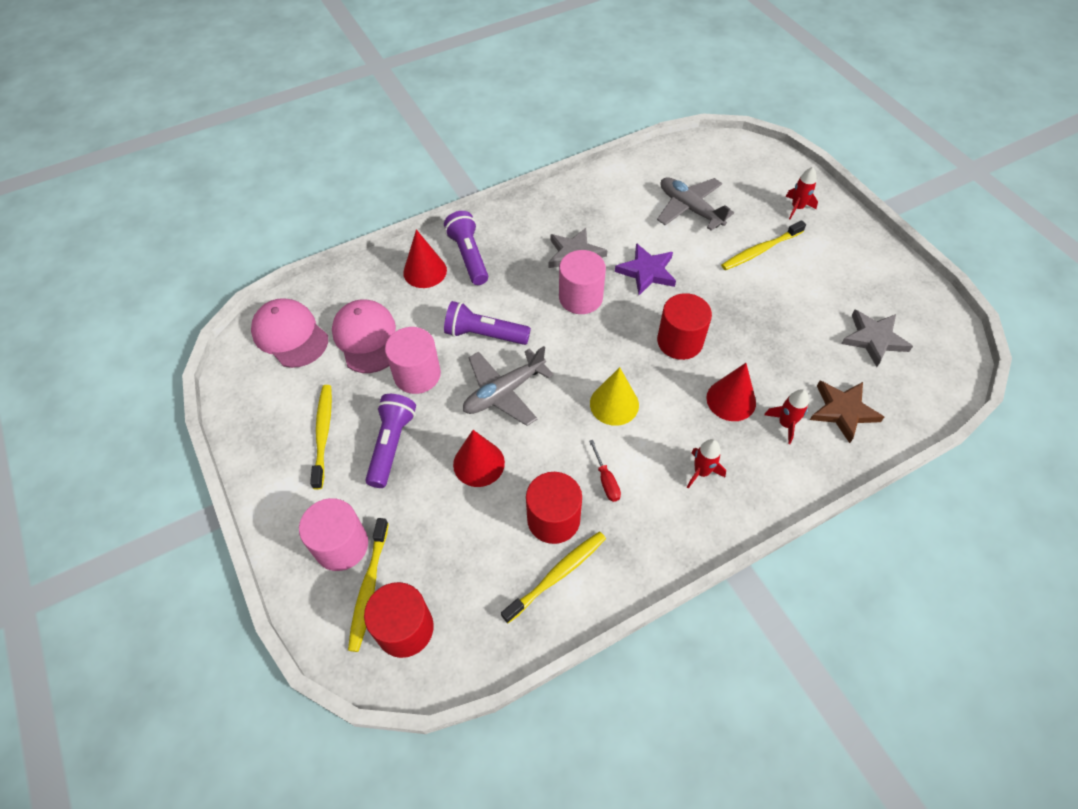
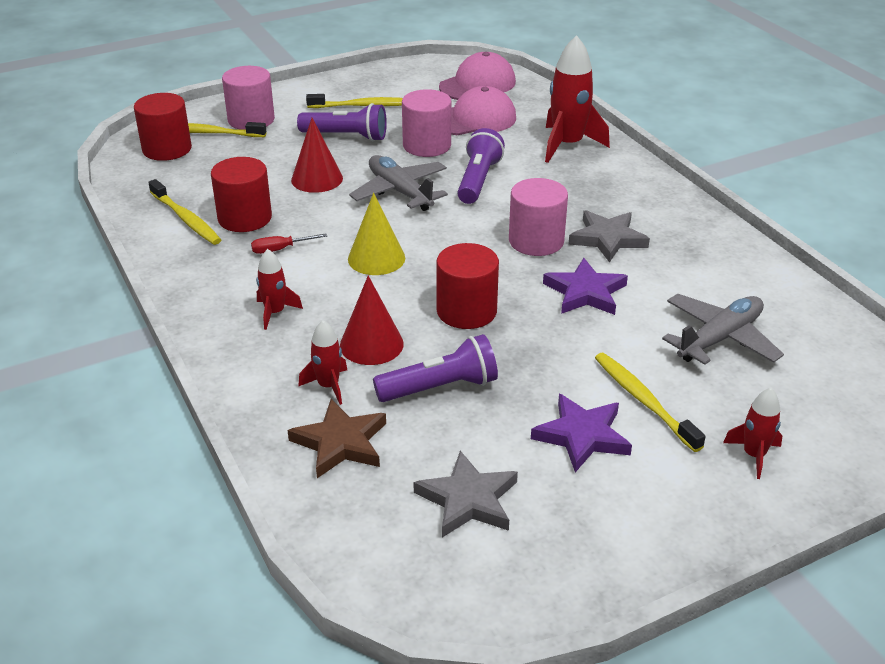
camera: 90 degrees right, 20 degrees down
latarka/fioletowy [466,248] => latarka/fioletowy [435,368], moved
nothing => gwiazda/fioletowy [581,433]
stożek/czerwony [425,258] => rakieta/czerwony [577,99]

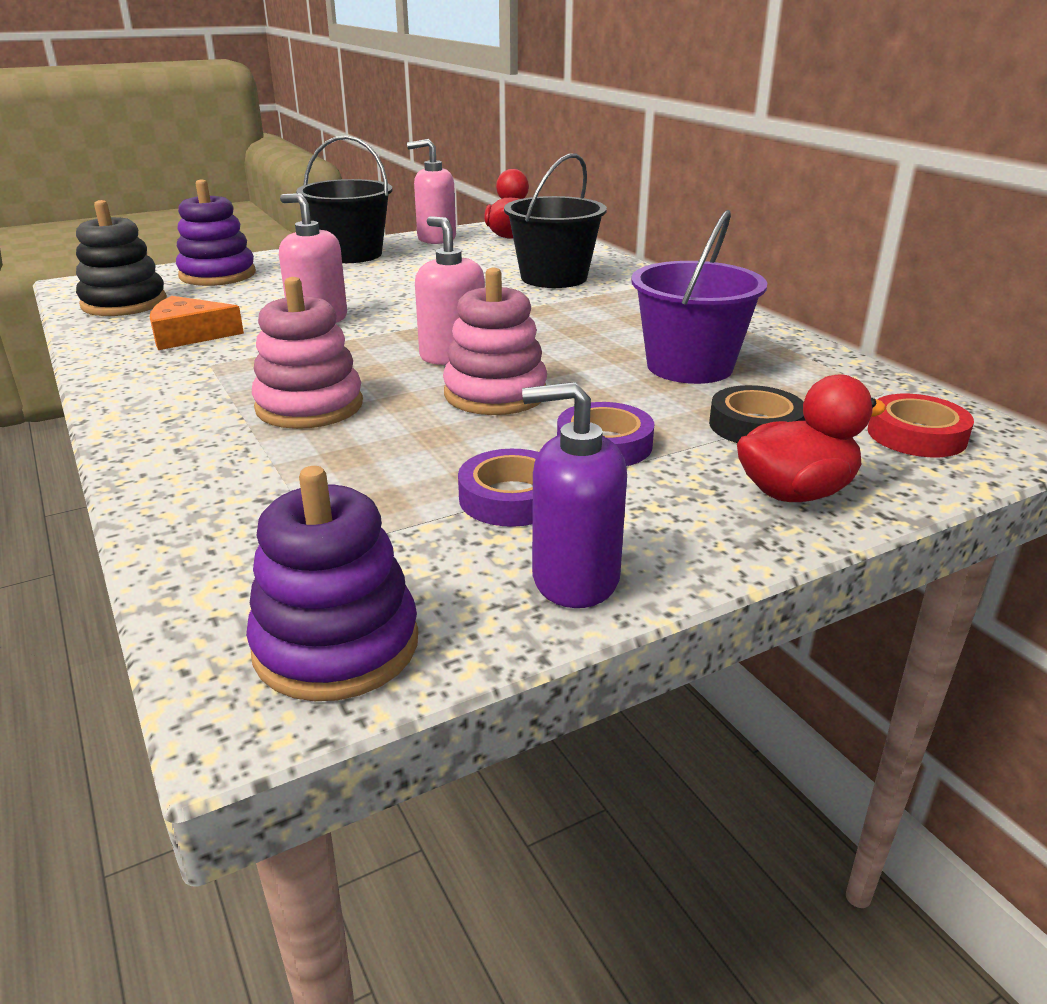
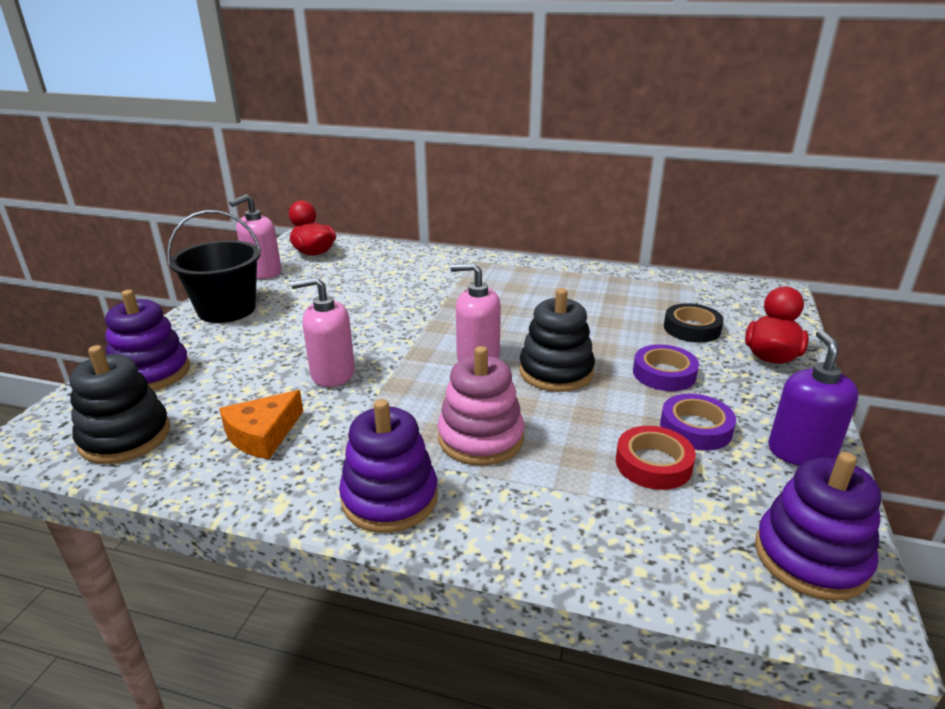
camera: 45 degrees left, 0 degrees up
nothing => zabawka nakładanka/fioletowy [388,466]
zabawka nakładanka/różowy [495,341] => zabawka nakładanka/czarny [557,340]
taśma klejąca/czerwony [920,425] => taśma klejąca/czerwony [656,458], moved
dozownik mydła/fioletowy [574,495] => dozownik mydła/fioletowy [813,398], 135 degrees clockwise
wiadro/czarny [555,220] => nothing
wiadro/fioletowy [699,297] => nothing

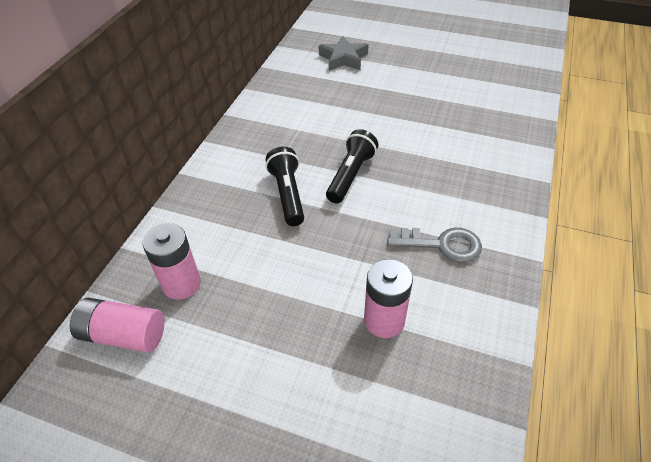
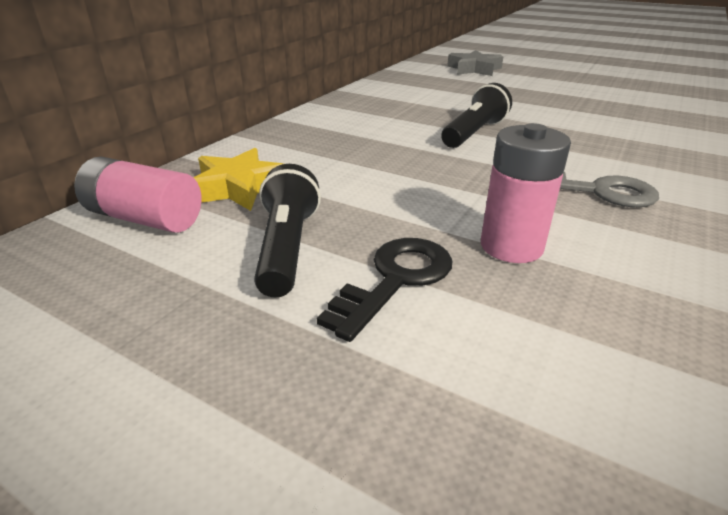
camera: 10 degrees right, 15 degrees down
bateria/różowy [171,261] => gwiazda/żółty [238,179]
latarka/czarny [285,186] => latarka/czarny [287,231], moved
nothing => klucz/czarny [384,290]

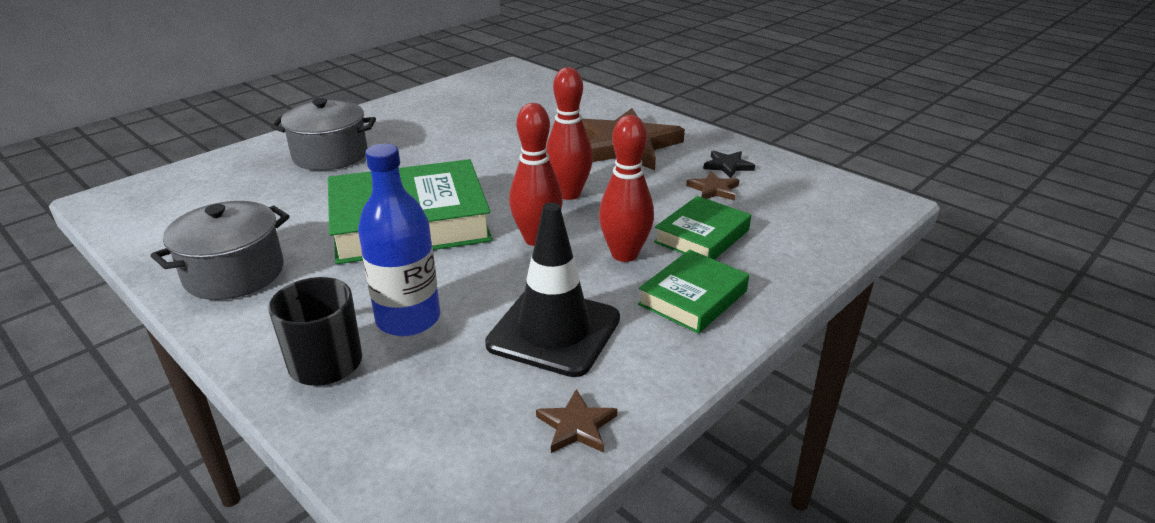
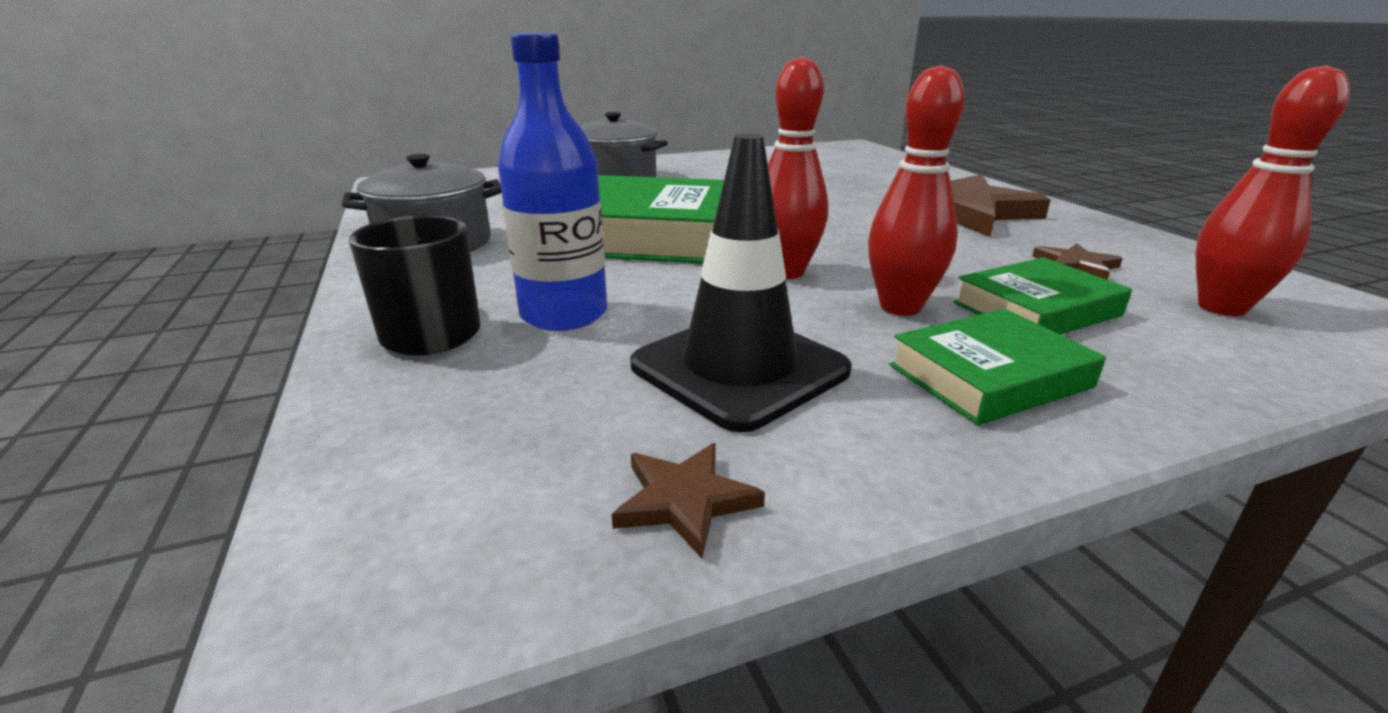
camera: 25 degrees right, 5 degrees down
kręgiel/czerwony [569,133] => kręgiel/czerwony [1273,190], moved
gwiazda/czarny [729,164] => nothing

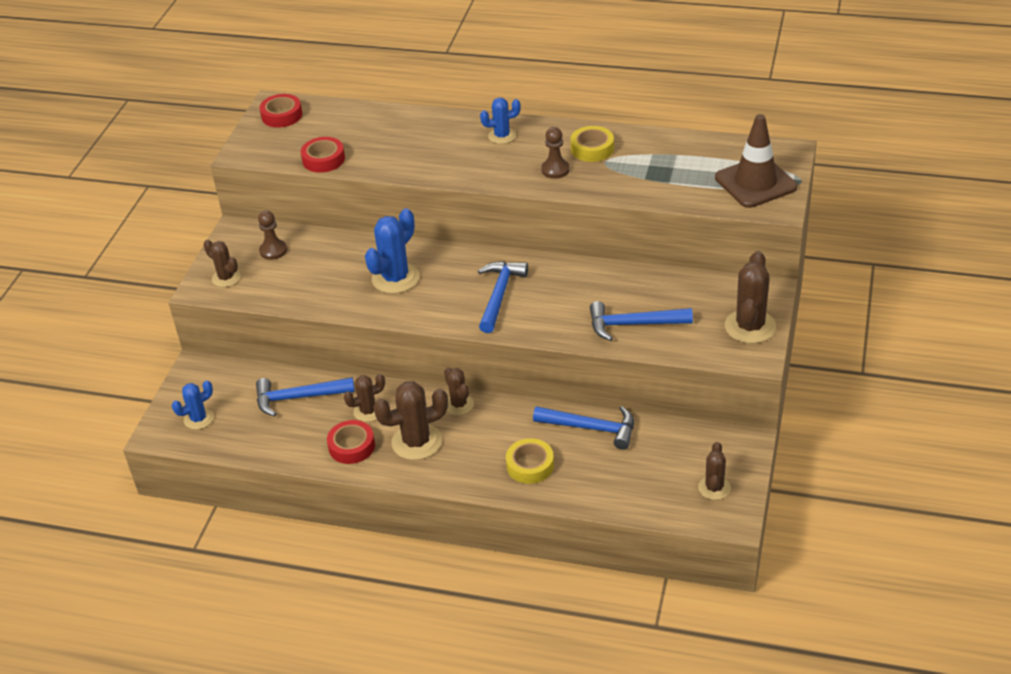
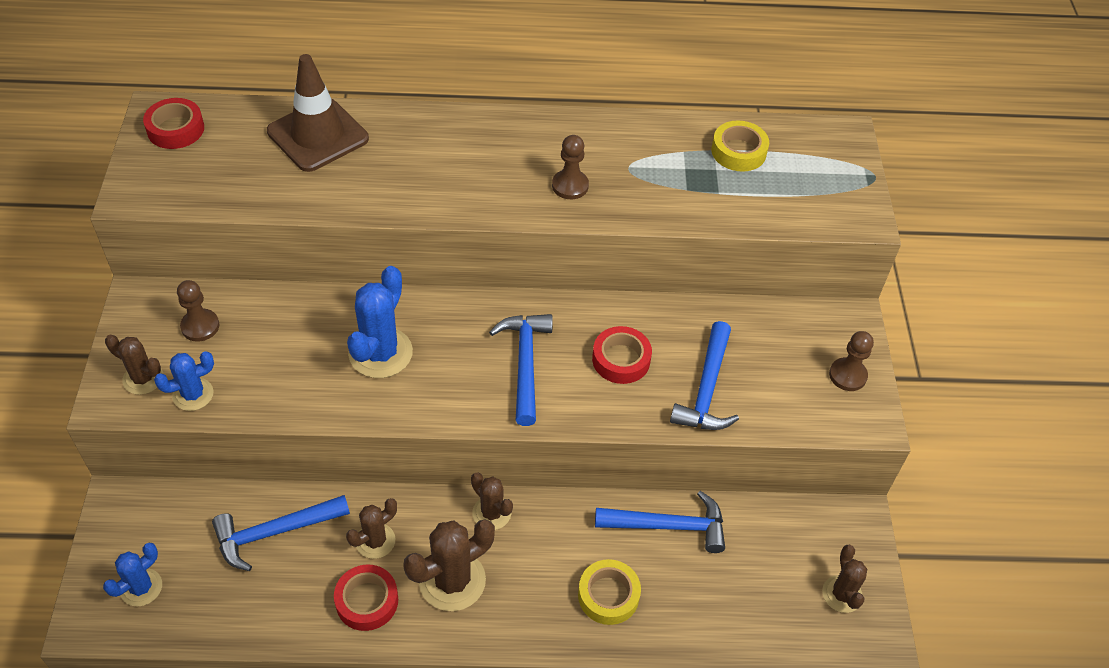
camera: 20 degrees left, 10 degrees up
kaktus/niebieski [500,121] => kaktus/niebieski [184,381], moved
pachołek/brązowy [756,161] => pachołek/brązowy [318,113], moved
taśma klejąca/czerwony [323,155] => taśma klejąca/czerwony [622,355], moved
młotek/niebieski [641,321] => młotek/niebieski [704,375], 60 degrees counterclockwise
taśma klejąca/żółty [592,144] => taśma klejąca/żółty [740,146], moved
kaktus/brązowy [750,297] => pionek/brązowy [851,361]

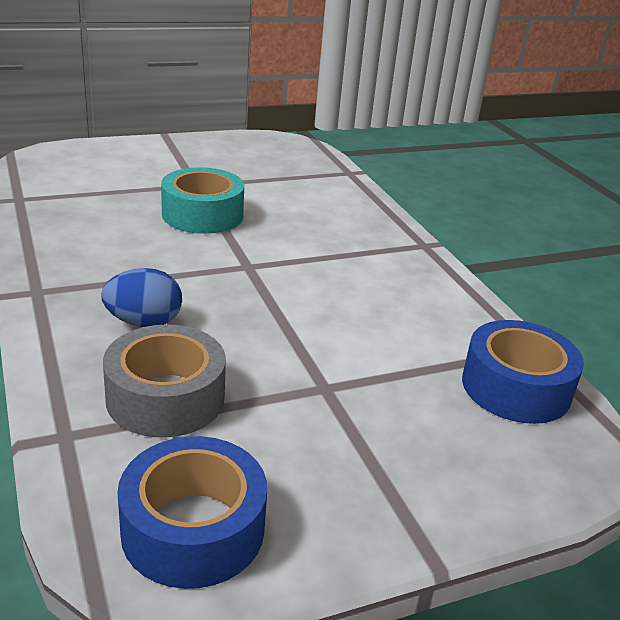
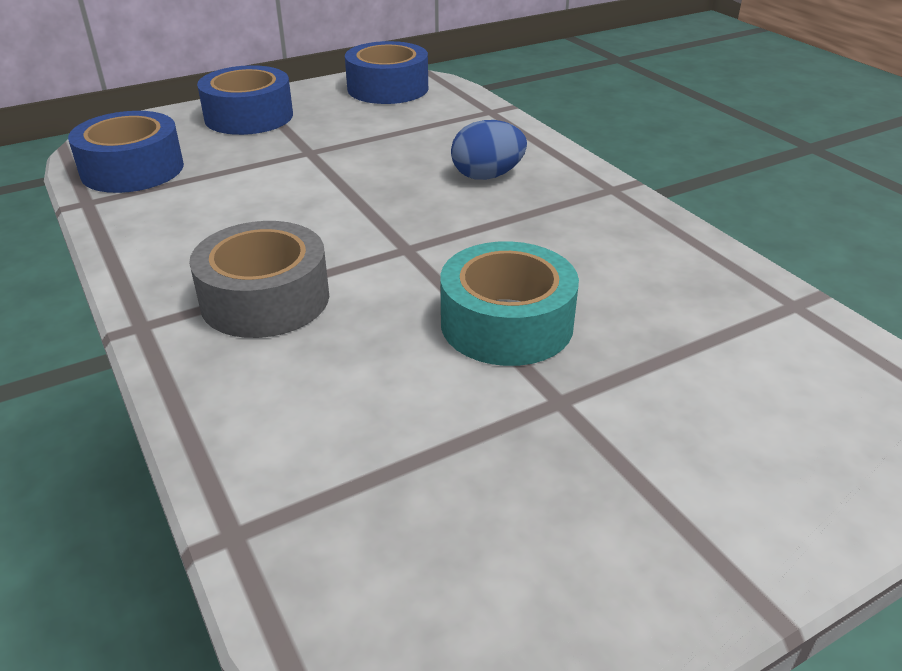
camera: 175 degrees right, 5 degrees up
taśma klejąca/szary [164,381] => taśma klejąca/szary [259,279], moved
nothing => taśma klejąca/niebieski [245,100]

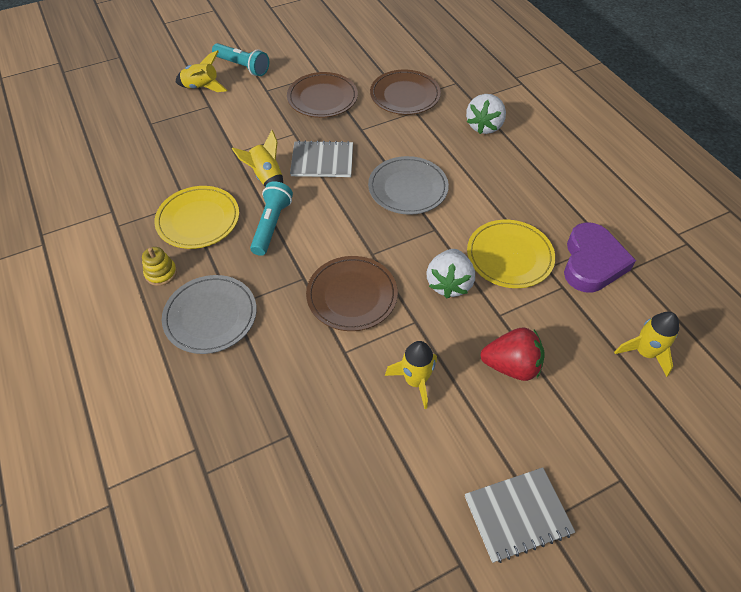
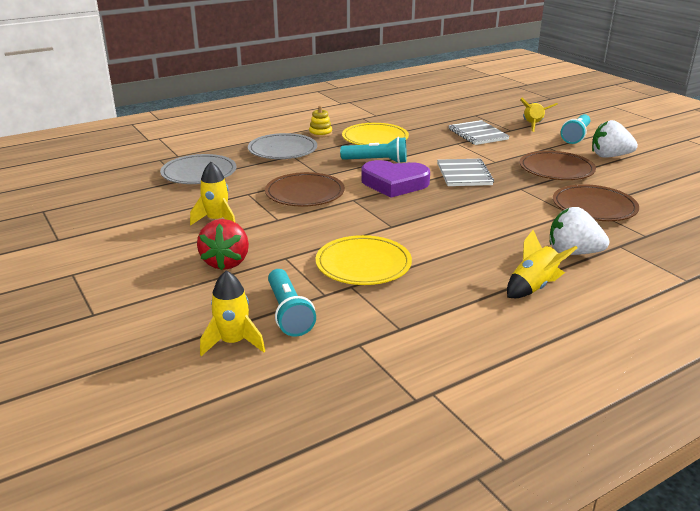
camera: 85 degrees right, 25 degrees down
talerz/szary [408,185] => talerz/szary [198,169], moved
nothing => latarka/turkusowy [292,303]
serce/fioletowy [600,257] => serce/fioletowy [395,179], moved
zeszyt/szary [520,515] => zeszyt/szary [479,132], moved
rakieta/żółty [257,158] => rakieta/żółty [542,264], moved
truskawka/biały [450,274] => truskawka/biały [615,139], moved

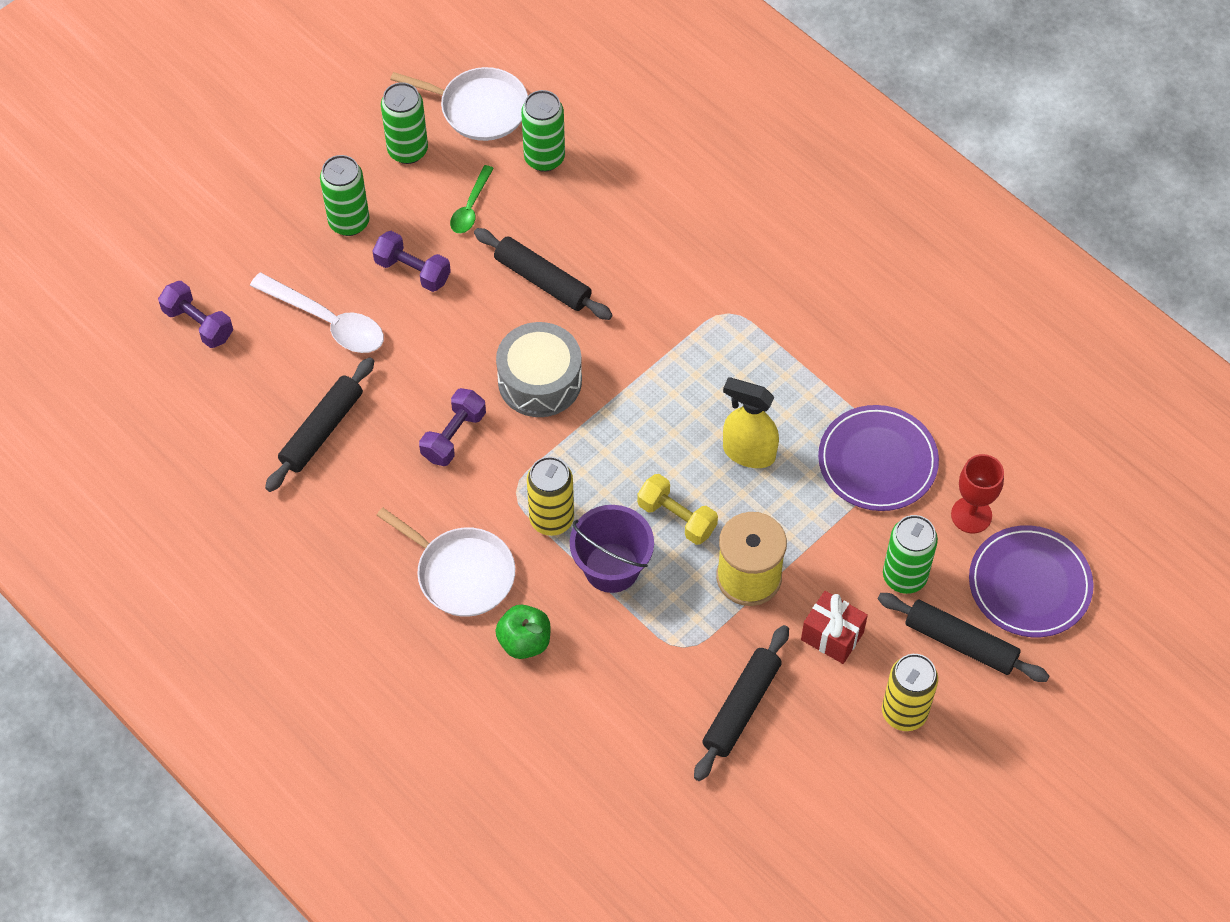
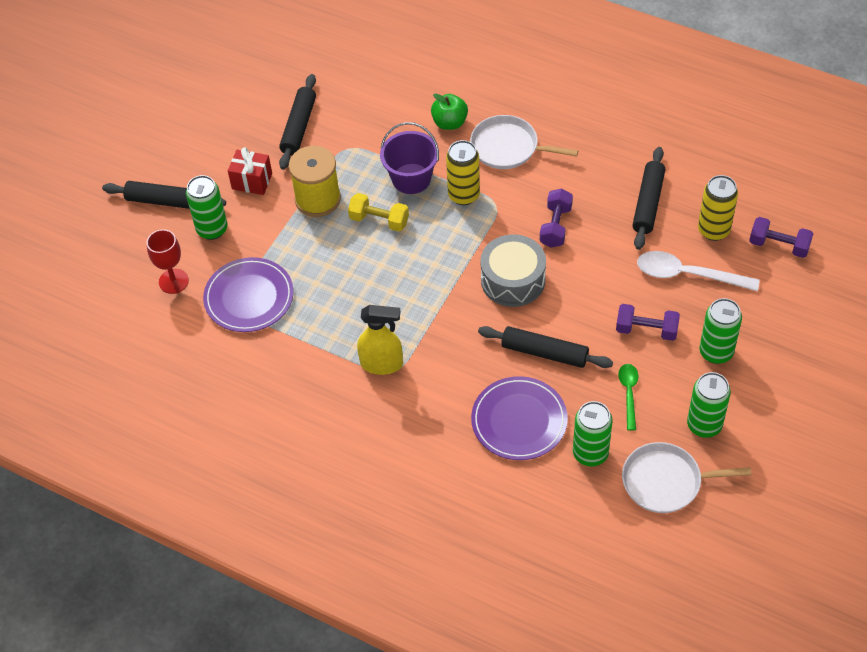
camera: 165 degrees right, 5 degrees down
spryskiwacz/żółty [751,423] => spryskiwacz/żółty [380,340], moved
talerz/fioletowy [1031,581] => talerz/fioletowy [519,418], moved
puszka/żółty [910,692] => puszka/żółty [718,208], moved

